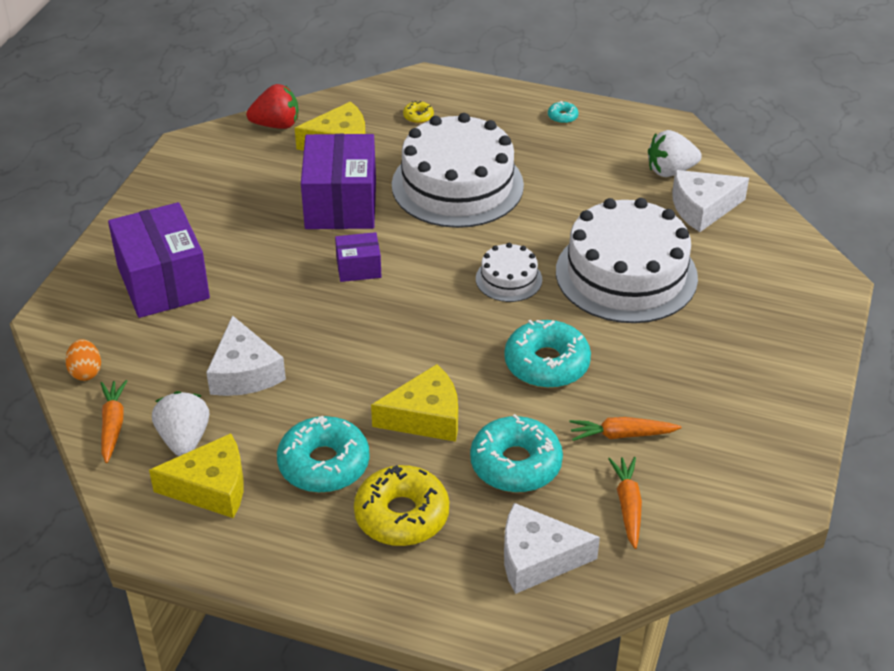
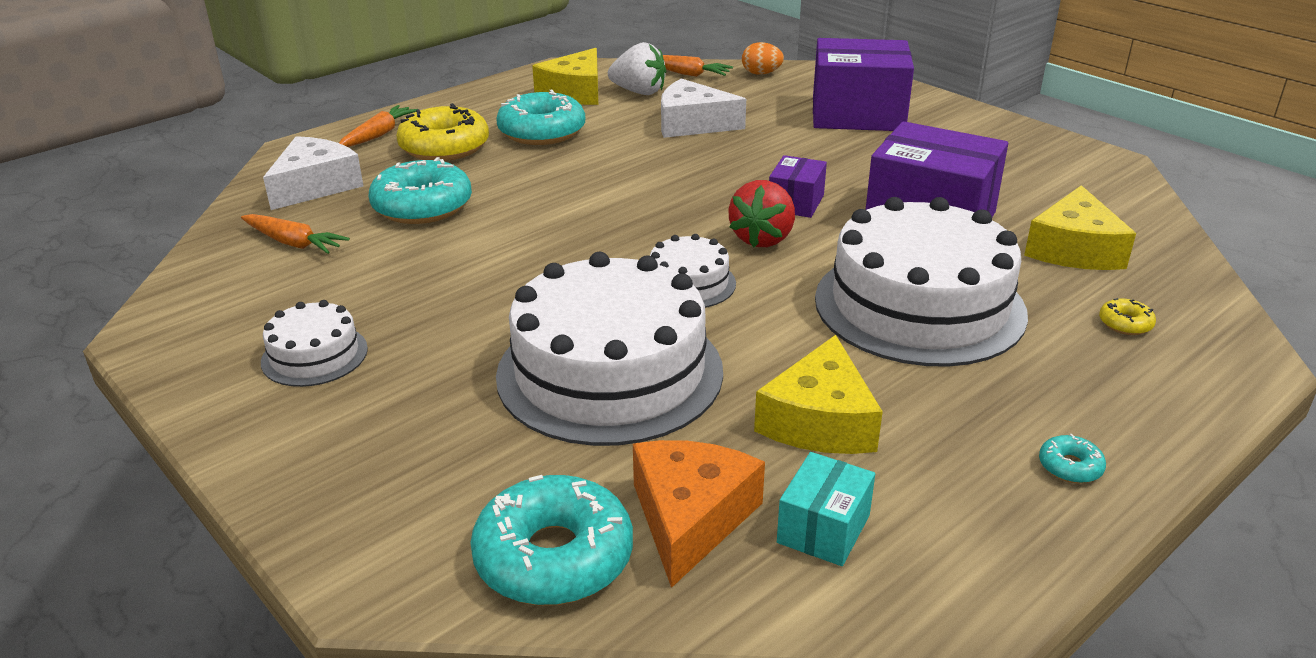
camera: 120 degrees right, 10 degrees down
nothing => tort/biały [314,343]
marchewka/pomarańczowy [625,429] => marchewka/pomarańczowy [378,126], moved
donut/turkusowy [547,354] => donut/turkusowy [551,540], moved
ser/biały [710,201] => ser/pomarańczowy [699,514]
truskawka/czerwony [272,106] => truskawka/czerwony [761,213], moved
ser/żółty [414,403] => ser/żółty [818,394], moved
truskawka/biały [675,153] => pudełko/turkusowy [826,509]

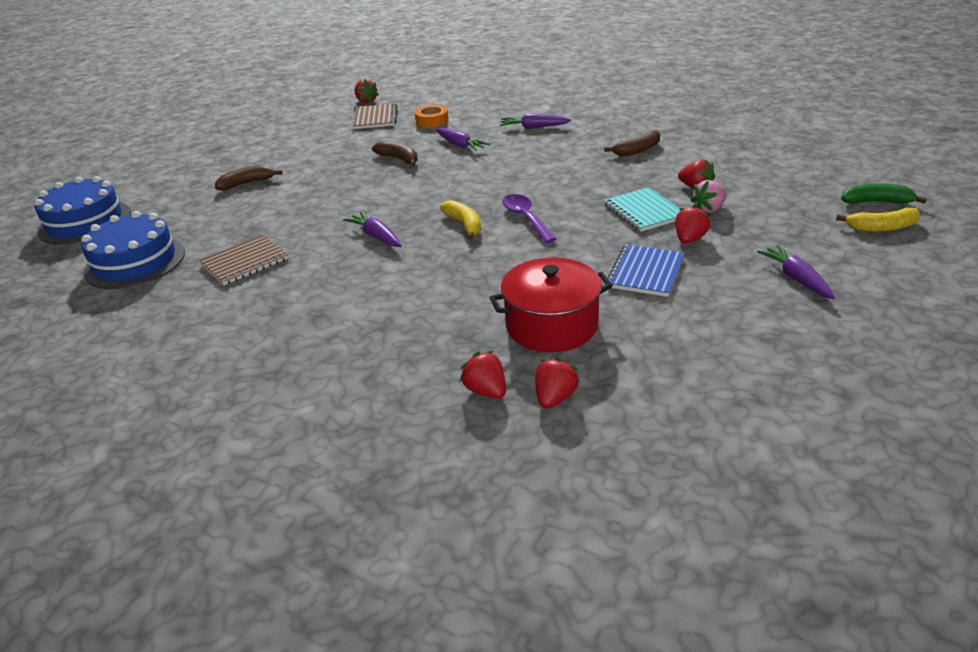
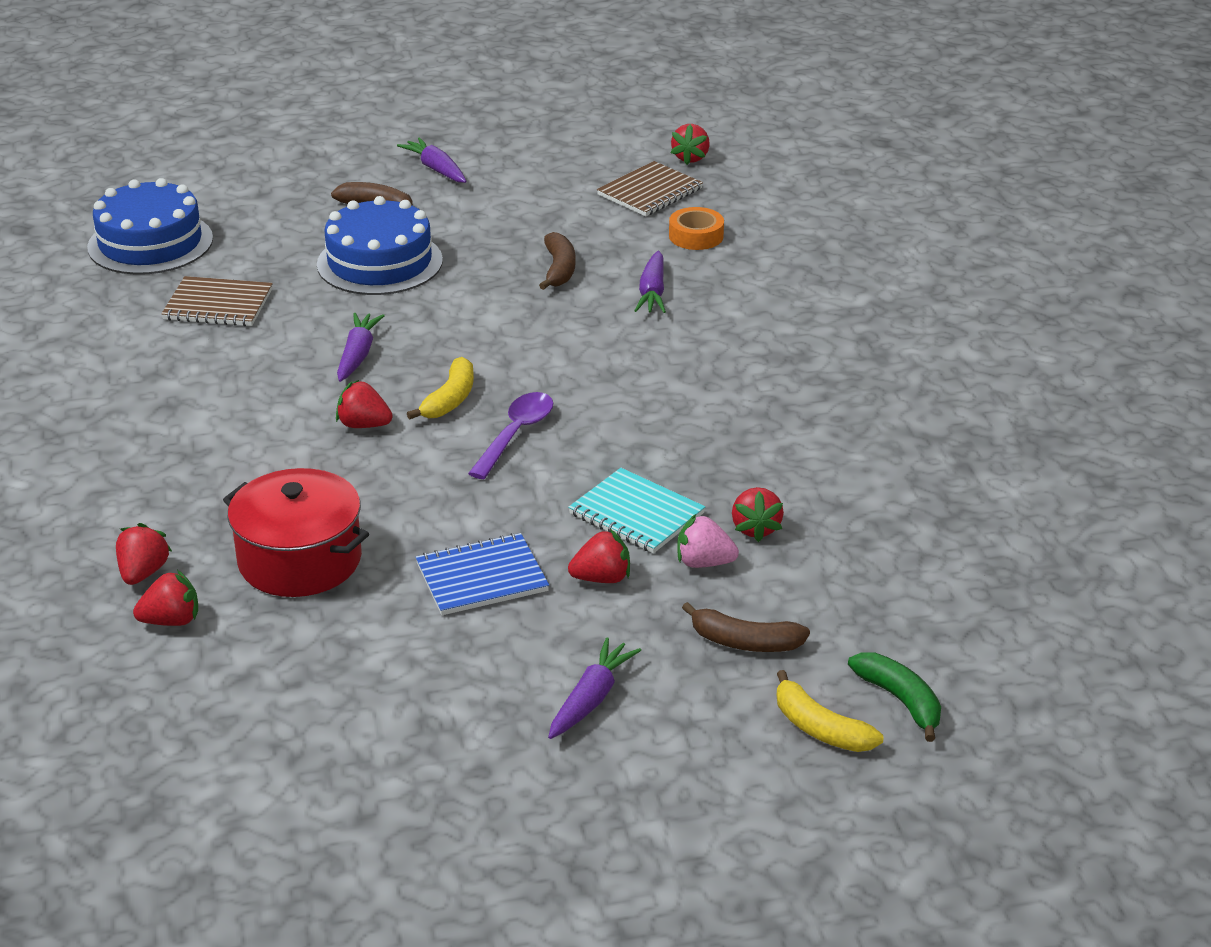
camera: 45 degrees right, 0 degrees up
tort/niebieski [82,210] => tort/niebieski [380,245], moved
nothing => truskawka/czerwony [364,404]
marchewka/fioletowy [535,121] => marchewka/fioletowy [431,160], moved
zeszyt/turkusowy [642,209] => zeszyt/turkusowy [636,510], 75 degrees counterclockwise
banan/brązowy [632,143] => banan/brązowy [746,627], moved

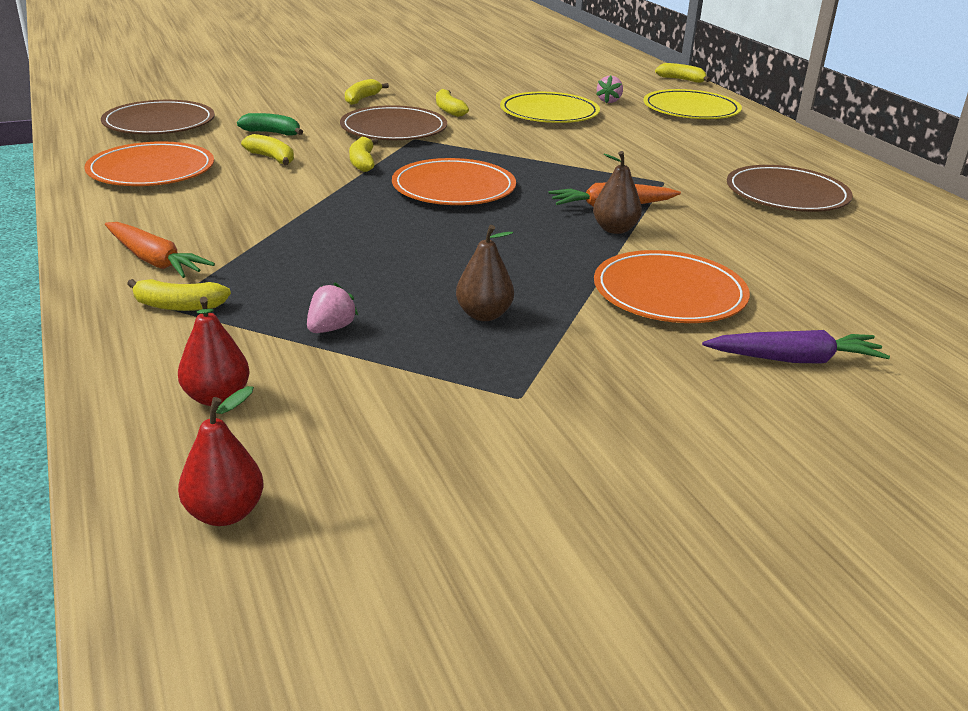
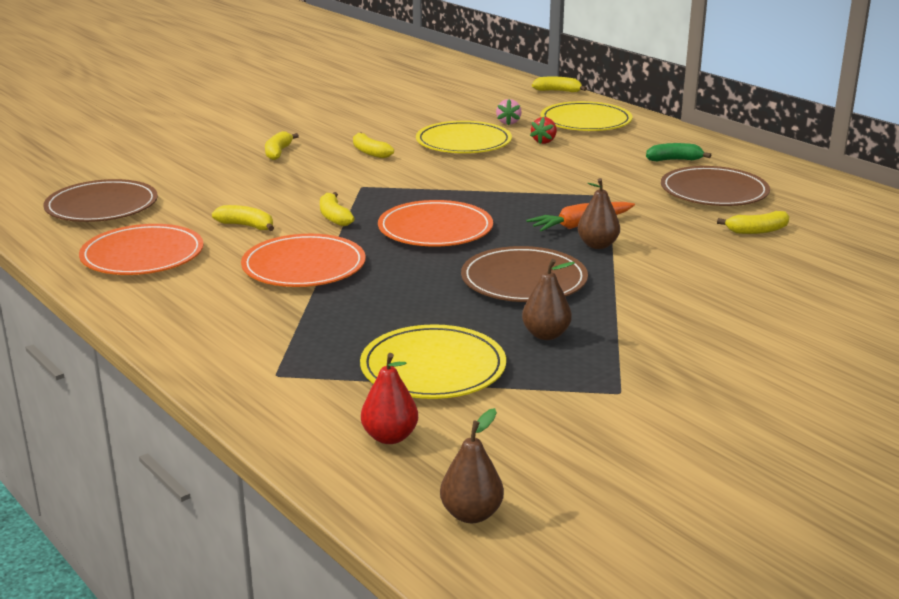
camera: 15 degrees left, 5 degrees down
talerz/pomarańczowy [672,286] => talerz/pomarańczowy [303,260], moved
truskawka/różowy [332,307] => talerz/żółty [433,361]
gruszka/czerwony [221,456] => gruszka/brązowy [472,465]
talerz/brązowy [393,122] => talerz/brązowy [524,274], moved
nothing => truskawka/czerwony [543,130]
banan/zielony [270,124] => banan/zielony [678,152], moved
banan/żółty [179,295] => banan/żółty [753,222], moved
marchewka/pomarańczowy [160,250] => nothing
marchewka/fioletowy [796,347] => nothing

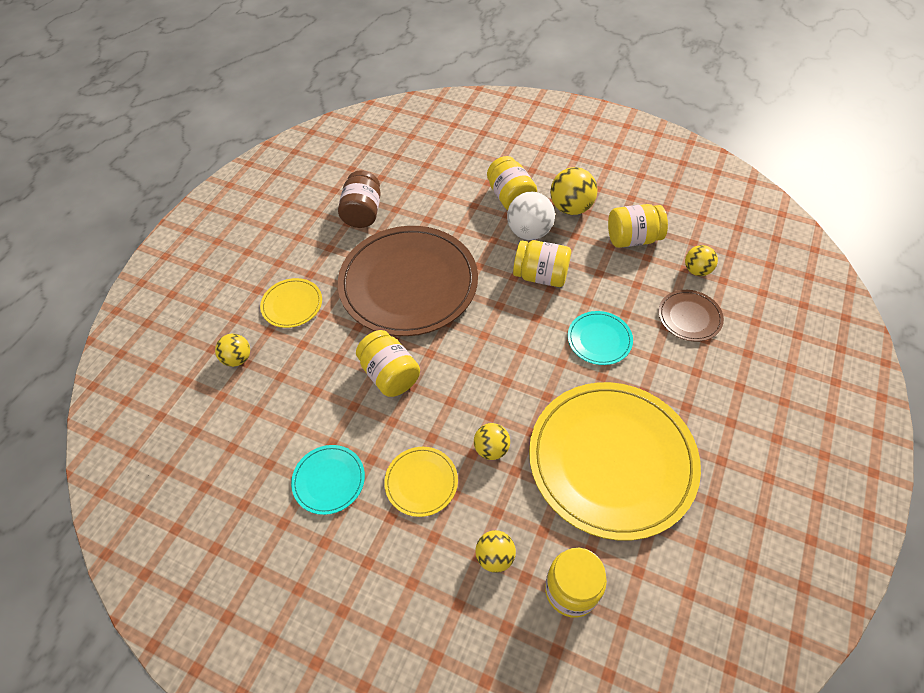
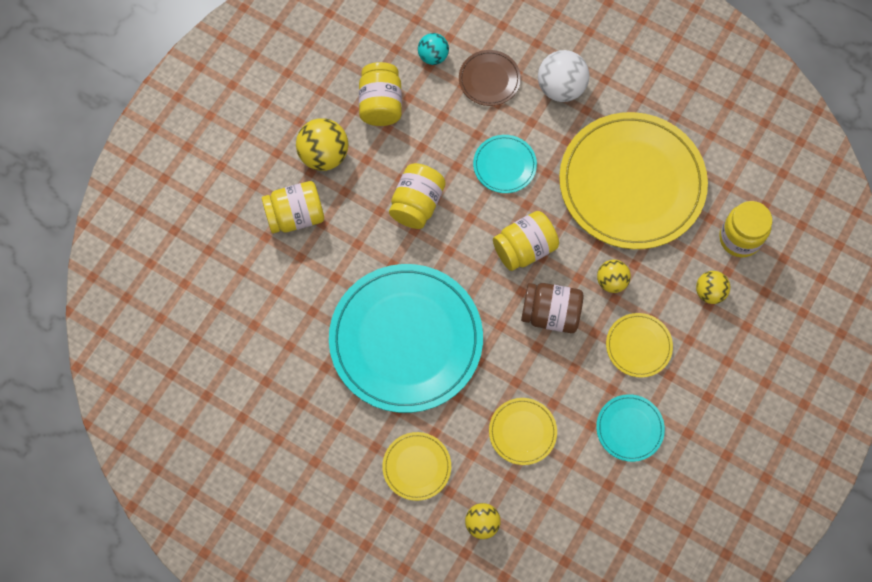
camera: 85 degrees left, 15 degrees up
talerz/brązowy [408,281] => talerz/turkusowy [406,338]
piłka/żółty [701,260] => piłka/turkusowy [433,49]
nothing => talerz/żółty [523,431]
słoik/żółty [388,363] => słoik/żółty [526,241], moved
słoik/brązowy [359,199] => słoik/brązowy [552,308], moved
piłka/biały [531,216] => piłka/biały [563,76], moved

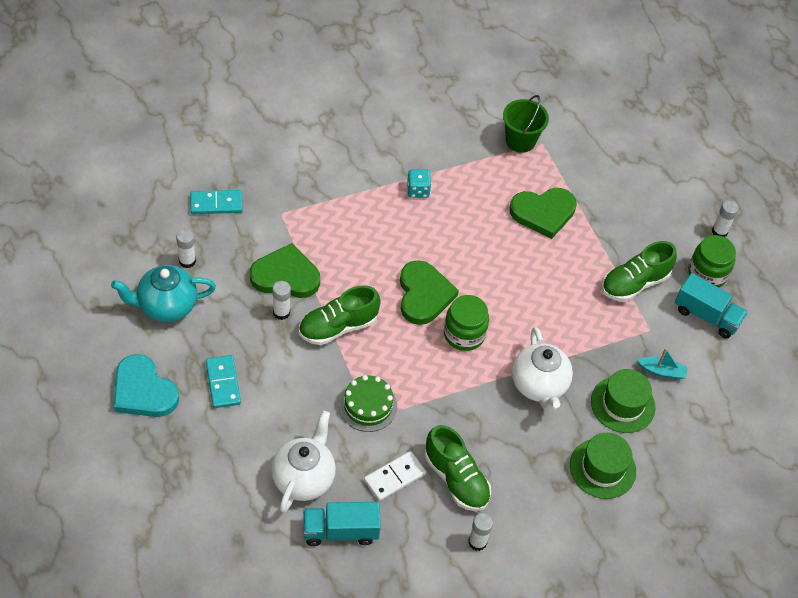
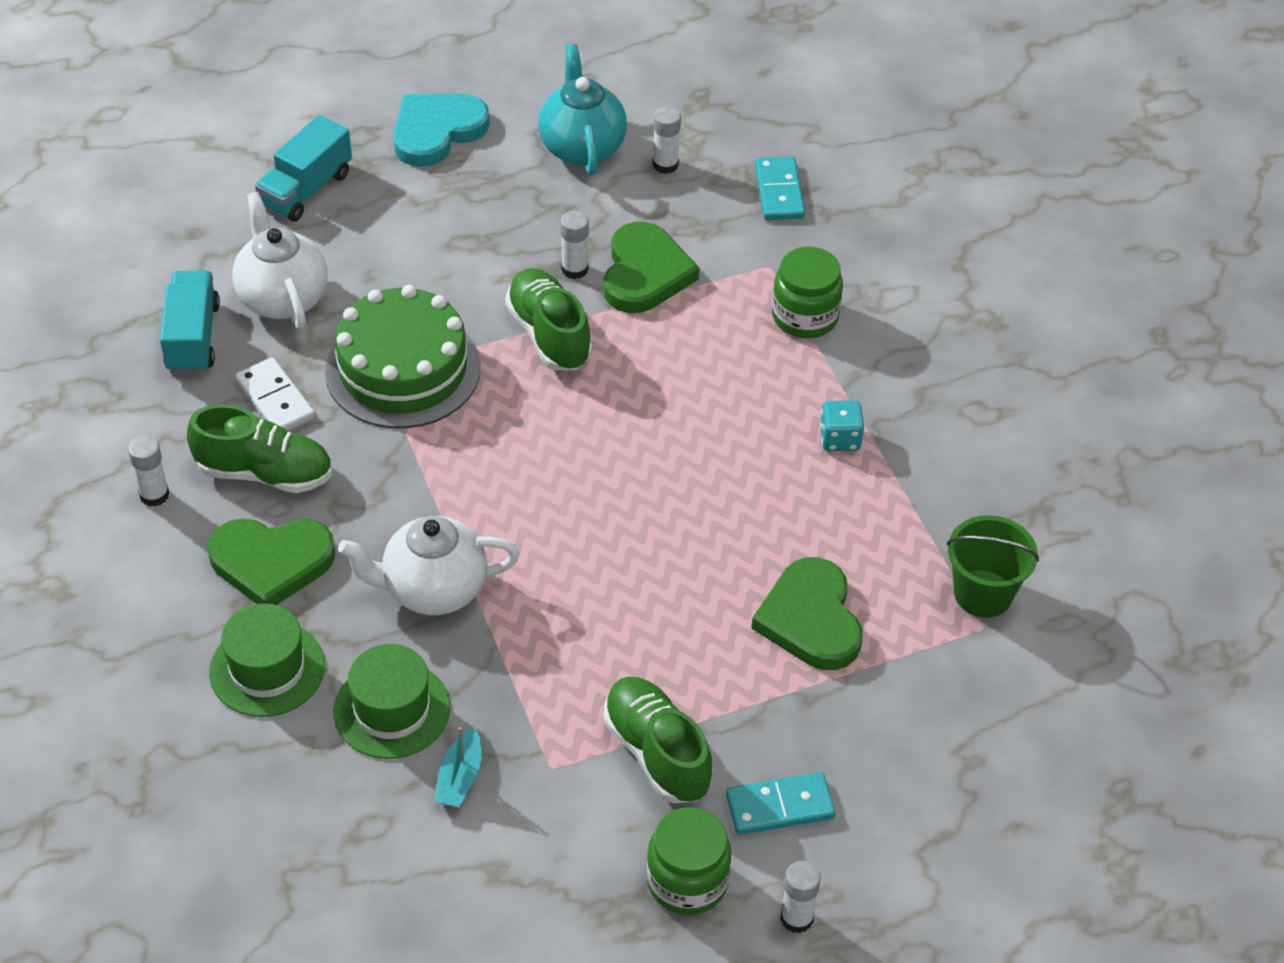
camera: 95 degrees right, 5 degrees down
but/zielony [458,468] => but/zielony [259,448], 135 degrees counterclockwise
serce/zielony [429,292] => serce/zielony [271,561], moved
imbryk/biały [303,462] => imbryk/biały [280,261], 135 degrees counterclockwise
ciężarówka/turkusowy [711,306] => ciężarówka/turkusowy [303,168], moved
tort/zielony [368,403] => tort/zielony [403,356], x1.69
kostka domina/turkusowy [223,381] => kostka domina/turkusowy [780,803], moved
słoik/zielony [466,323] => słoik/zielony [807,292], moved

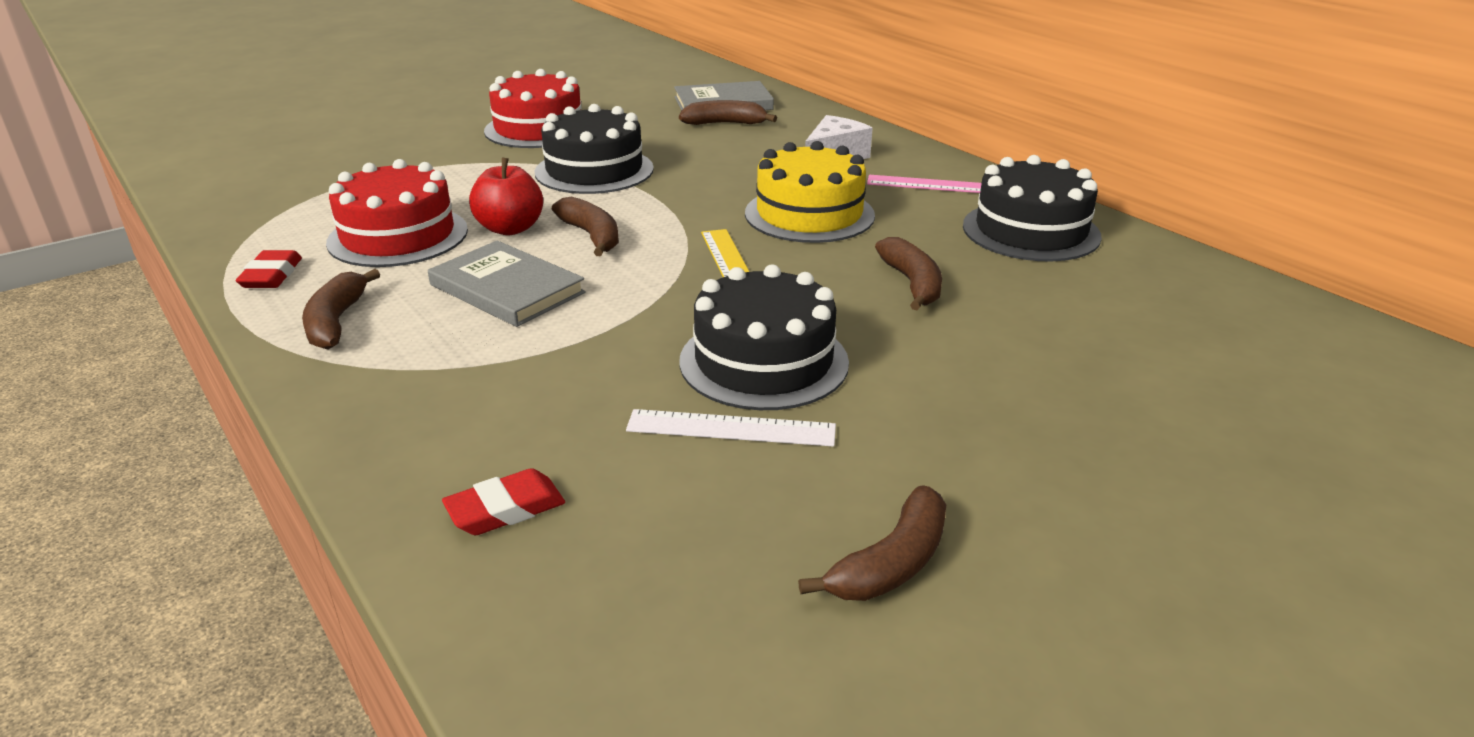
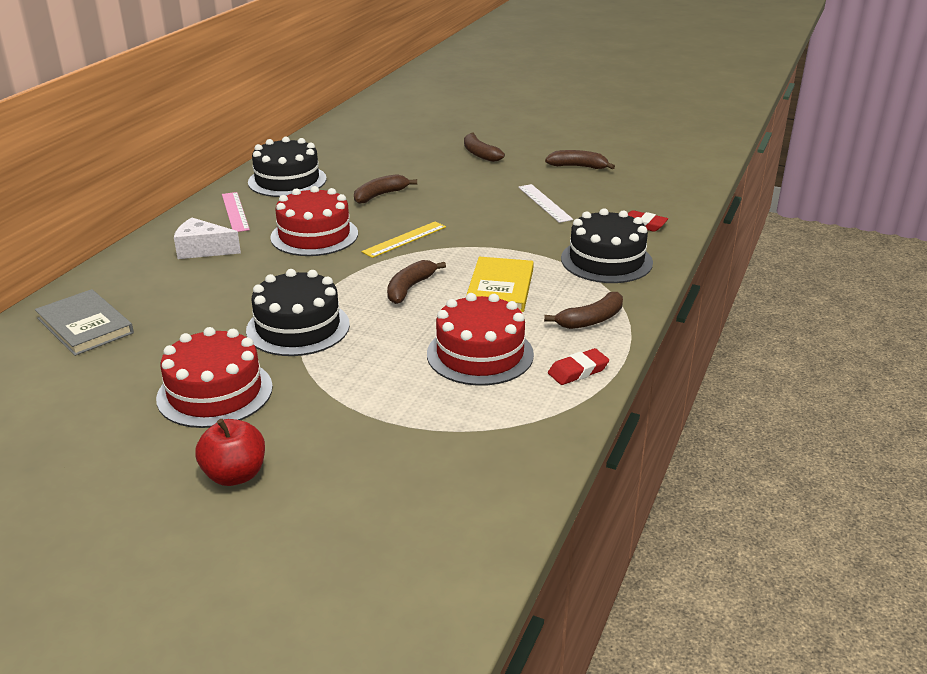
camera: 120 degrees left, 0 degrees up
jabłko/czerwony [506,196] => jabłko/czerwony [230,452], moved
tort/żółty [810,192] => tort/czerwony [314,221]
banan/brązowy [728,112] => banan/brązowy [484,147], moved
książka/szary [507,283] => książka/żółty [500,284]
tort/czarny [764,337] => tort/czarny [607,245], moved

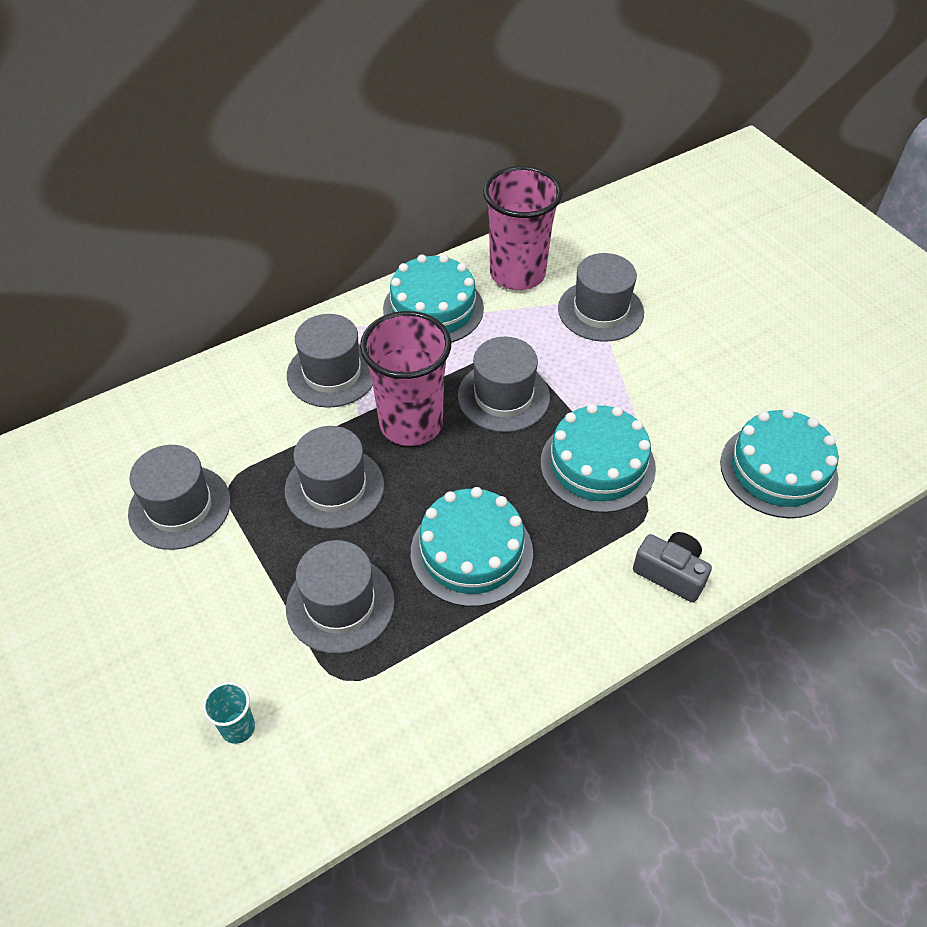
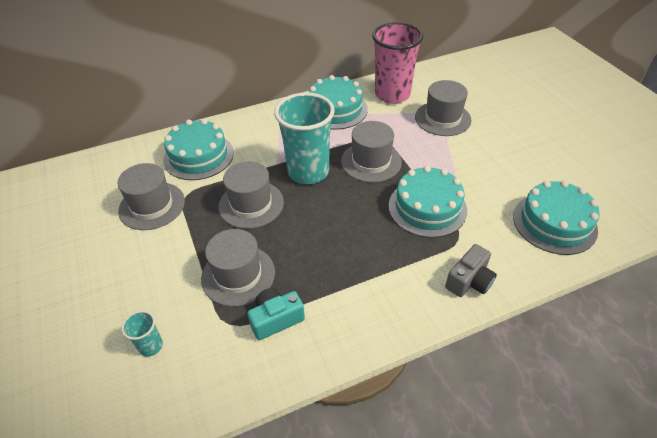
camera: 10 degrees right, 5 degrees down
tort/turkusowy [472,547] => tort/turkusowy [198,149], moved
nothing => aparat fotograficzny/turkusowy [276,314]
szklanka/różowy [405,378] => szklanka/turkusowy [304,138]
aparat fotograficzny/szary [672,567] => aparat fotograficzny/szary [471,270], 90 degrees clockwise
kapelusz/szary [330,361] => nothing

